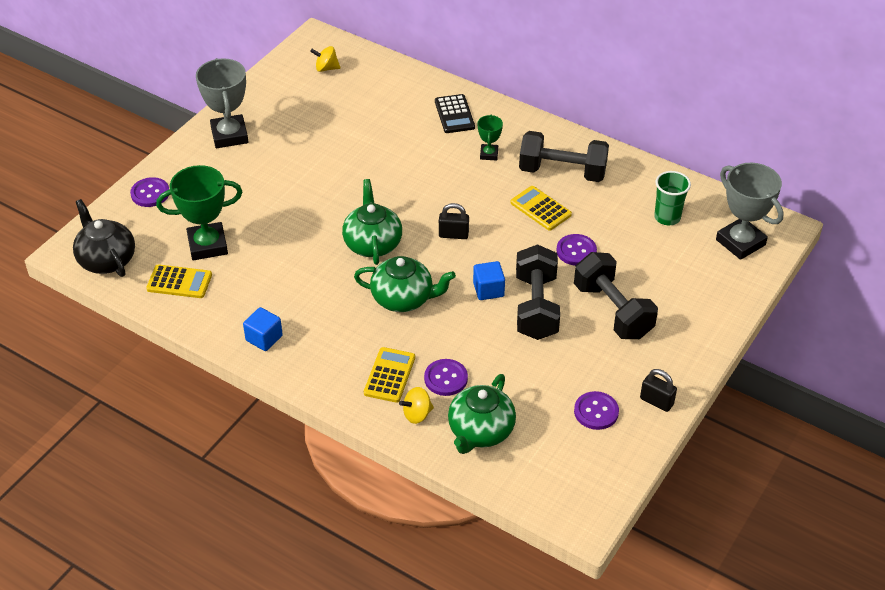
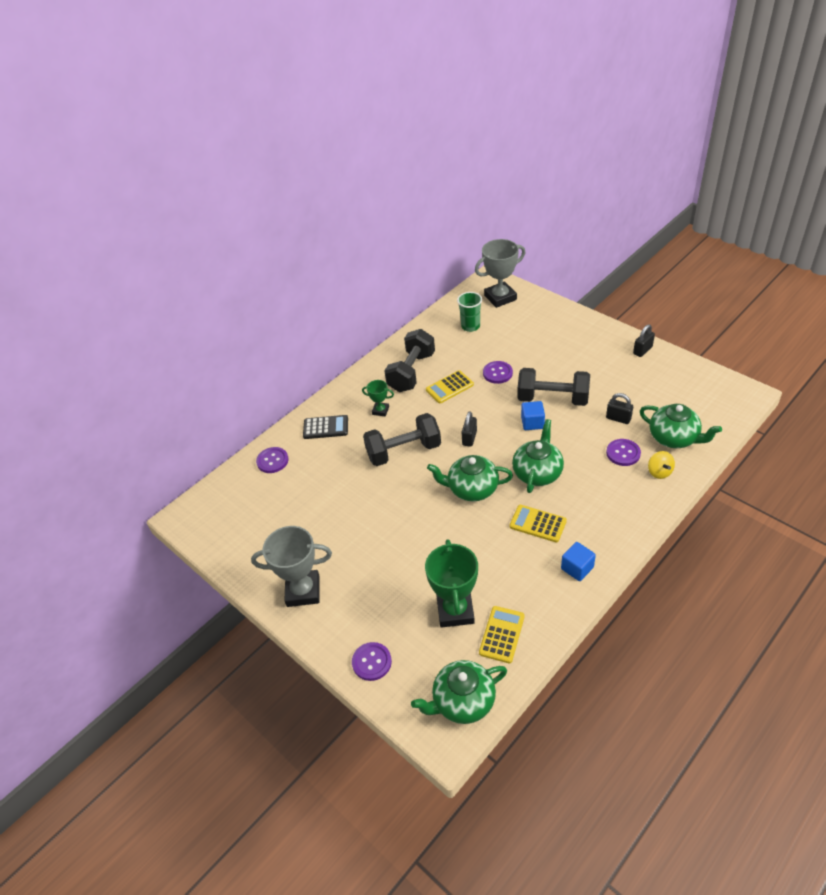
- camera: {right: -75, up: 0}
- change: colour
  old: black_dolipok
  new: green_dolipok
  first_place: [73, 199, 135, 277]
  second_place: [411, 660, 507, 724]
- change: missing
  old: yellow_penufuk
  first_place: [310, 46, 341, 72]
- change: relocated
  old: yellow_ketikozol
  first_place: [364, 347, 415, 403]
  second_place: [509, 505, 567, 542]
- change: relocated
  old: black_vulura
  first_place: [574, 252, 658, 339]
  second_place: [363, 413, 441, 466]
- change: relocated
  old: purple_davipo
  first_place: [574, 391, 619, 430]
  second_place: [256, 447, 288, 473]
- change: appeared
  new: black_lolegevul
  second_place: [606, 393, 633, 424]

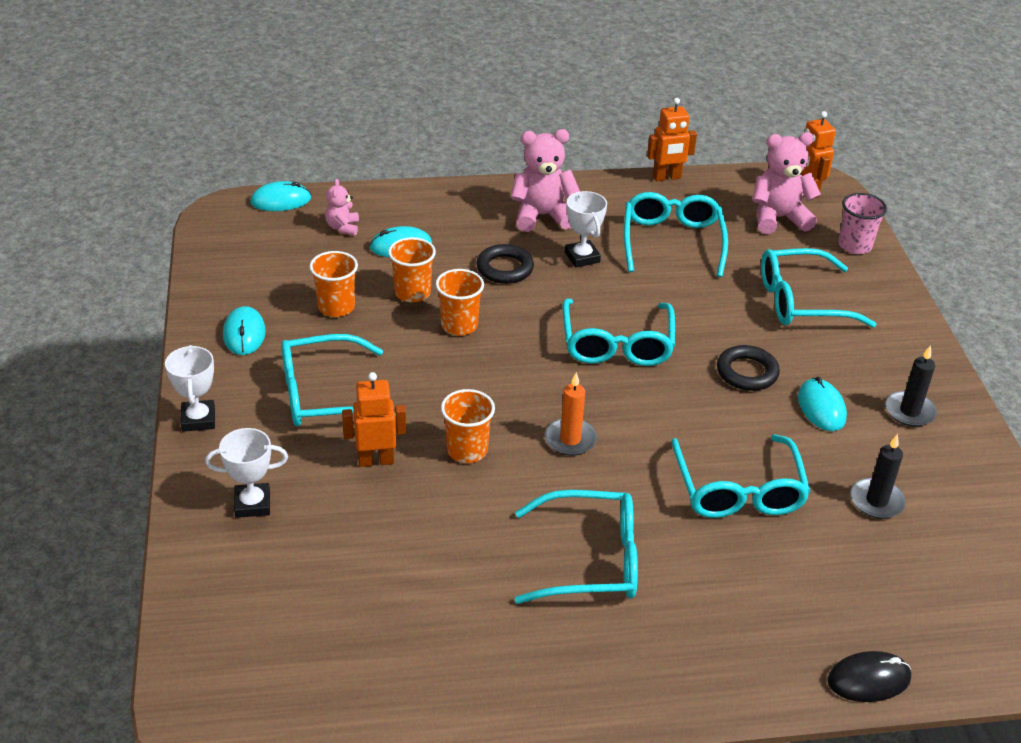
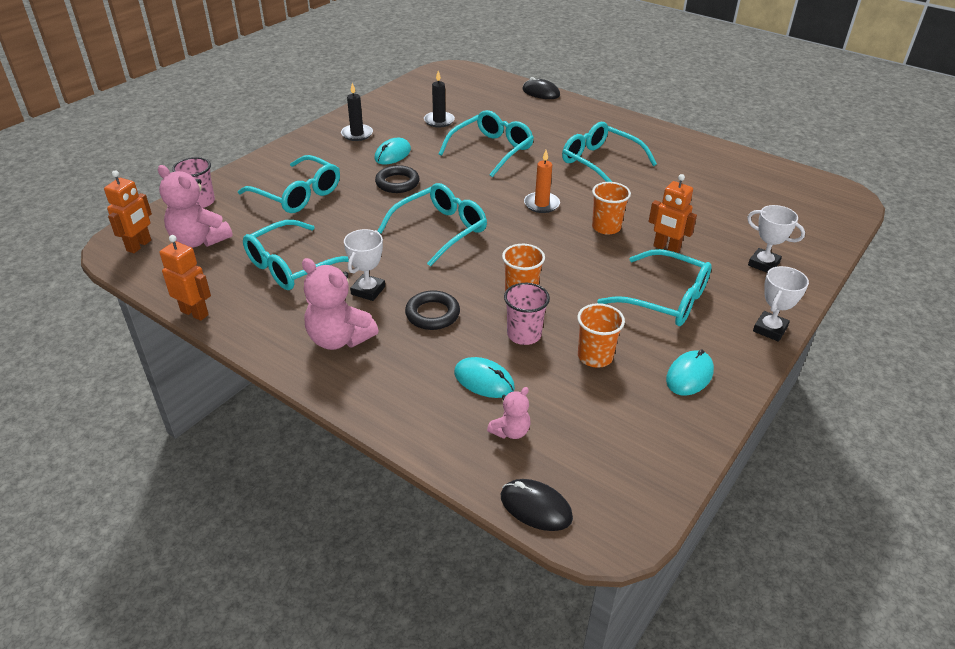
- camera: {right: -135, up: 0}
- change: colour
  old: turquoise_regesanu
  new: black_regesanu
  first_place: [250, 181, 311, 211]
  second_place: [501, 479, 573, 531]
- change: colour
  old: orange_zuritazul
  new: pink_zuritazul
  first_place: [388, 237, 436, 302]
  second_place: [504, 283, 550, 345]

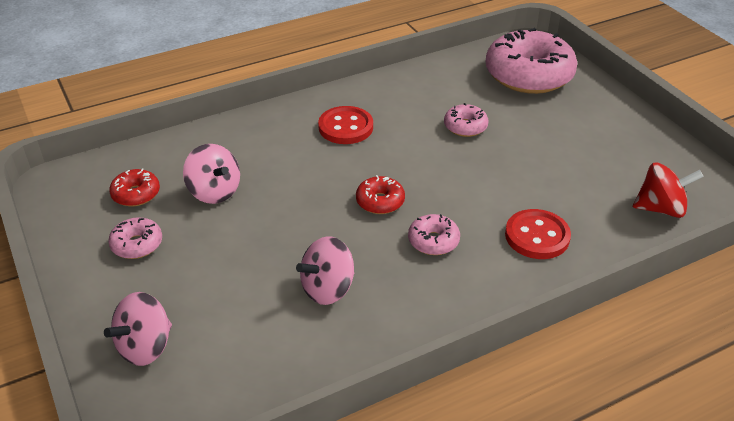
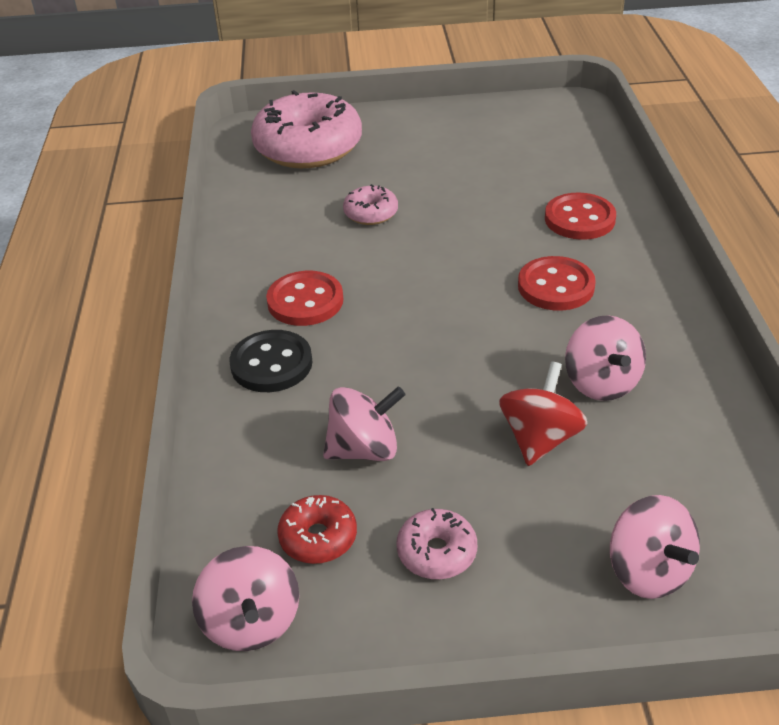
- camera: {right: -65, up: 0}
- change: missing
  old: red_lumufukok
  first_place: [356, 175, 405, 214]
- change: exchanged
  old: pink_lumufukok
  new: red_davipo
  first_place: [408, 214, 460, 255]
  second_place: [518, 256, 596, 311]
- change: relocated
  old: red_penufuk
  first_place: [633, 163, 704, 218]
  second_place: [499, 361, 587, 466]
- change: appeared
  new: pink_penufuk
  second_place: [192, 546, 299, 651]
- change: appeared
  new: black_davipo
  second_place: [229, 330, 313, 392]

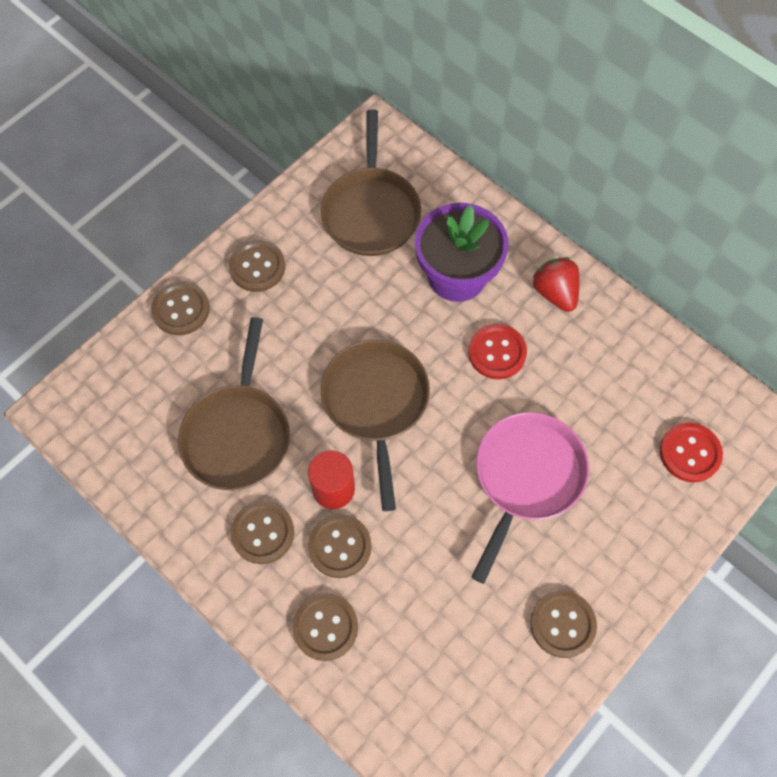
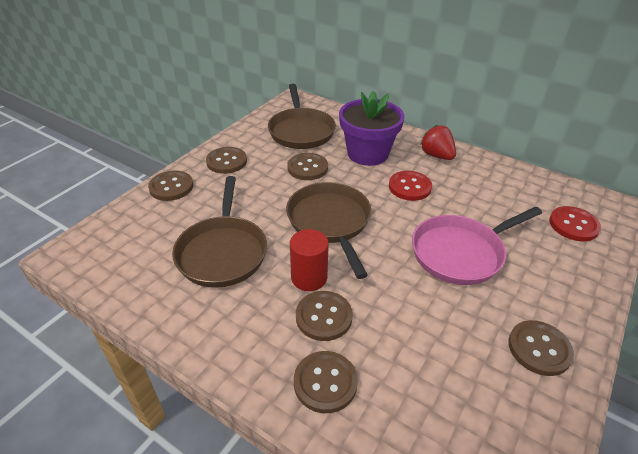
- camera: {right: -10, up: -25}
- change: relocated
  old: brown_davipo
  first_place: [231, 501, 294, 564]
  second_place: [287, 153, 328, 180]
- change: spun
  old: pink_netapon
  first_place: [472, 412, 589, 584]
  second_place: [412, 207, 542, 285]
  degrees: -135

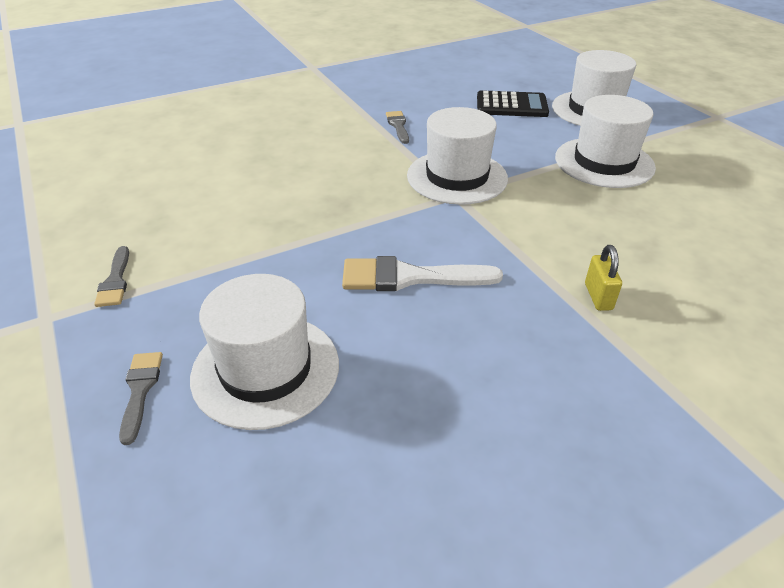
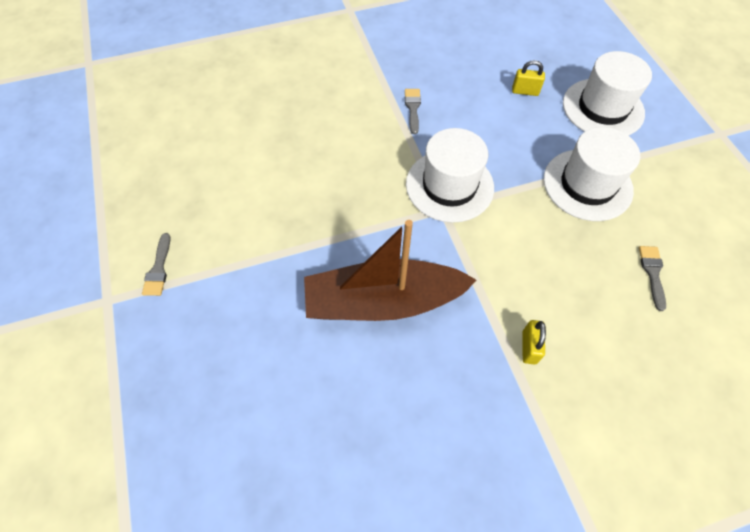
- camera: {right: 10, up: 20}
- change: relocated
  old: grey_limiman
  first_place: [119, 352, 163, 445]
  second_place: [639, 246, 666, 311]
- change: missing
  old: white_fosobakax
  first_place: [190, 274, 339, 430]
- change: exchanged
  old: white_limiman
  new: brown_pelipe
  first_place: [342, 256, 503, 291]
  second_place: [304, 220, 477, 321]
- change: exchanged
  old: black_ketikozol
  new: yellow_lolegevul
  first_place: [477, 90, 549, 117]
  second_place: [512, 60, 545, 96]

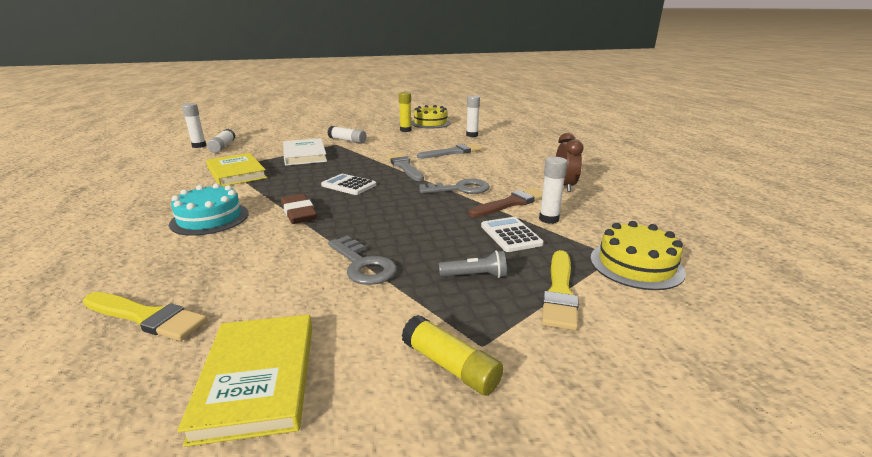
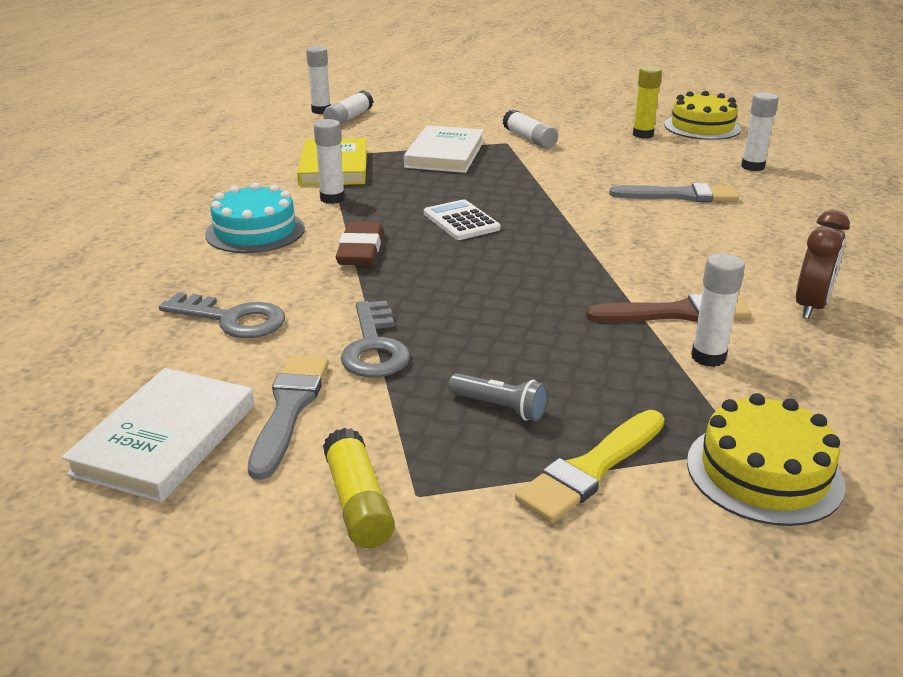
- camera: {right: 30, up: 5}
- change: missing
  old: yellow_limiman
  first_place: [83, 292, 208, 341]
- change: colour
  old: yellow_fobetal
  new: white_fobetal
  first_place: [177, 314, 312, 447]
  second_place: [61, 368, 254, 502]
- change: relocated
  old: grey_limiman
  first_place: [386, 153, 424, 181]
  second_place: [248, 355, 329, 480]
- change: relocated
  old: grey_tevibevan
  first_place: [419, 179, 490, 194]
  second_place: [159, 292, 285, 338]
- change: missing
  old: white_ketikozol
  first_place: [481, 217, 544, 252]
- change: appeared
  new: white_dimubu
  second_place: [314, 119, 345, 204]

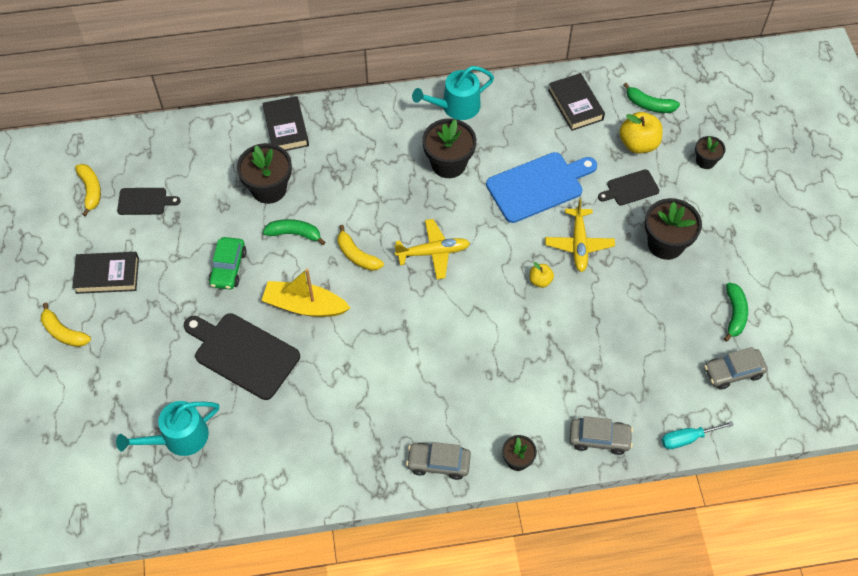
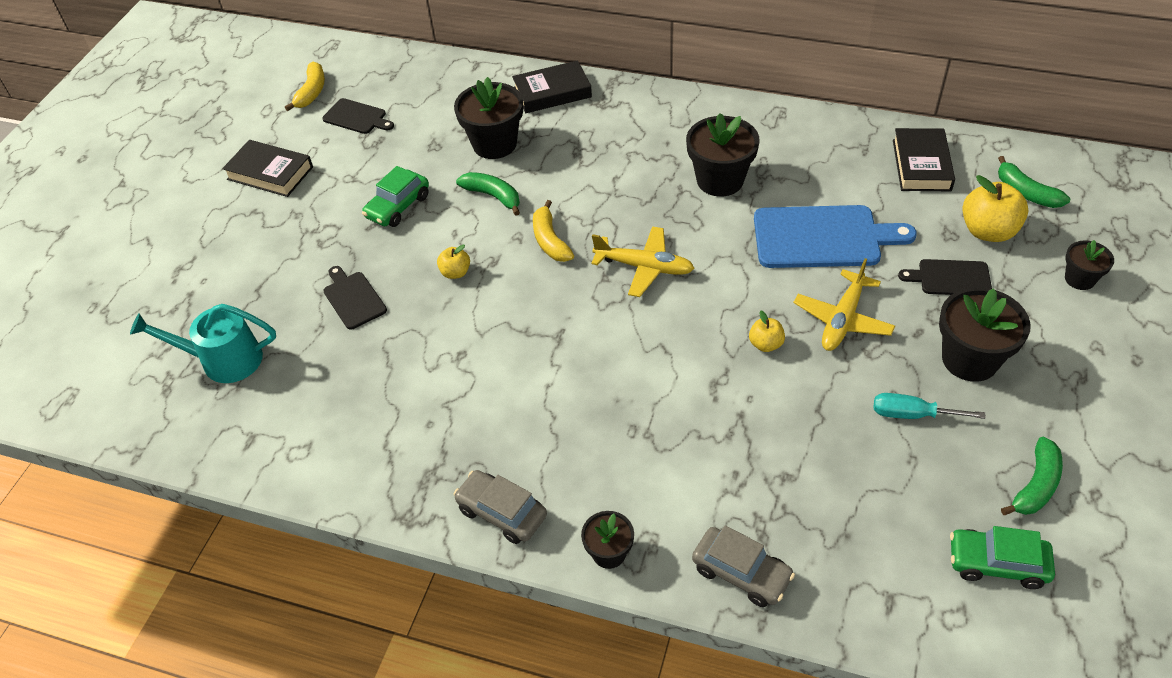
- camera: {right: 30, up: -10}
- change: missing
  old: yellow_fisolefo
  first_place: [41, 303, 91, 347]
- change: size
  old: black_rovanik
  first_place: [184, 313, 300, 400]
  second_place: [323, 266, 387, 330]
  factor: 0.54
- change: exchanged
  old: yellow_pelipe
  new: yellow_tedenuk
  first_place: [261, 269, 350, 317]
  second_place: [437, 245, 470, 279]
- change: spun
  old: black_fobetal
  first_place: [262, 96, 309, 151]
  second_place: [512, 60, 592, 113]
  degrees: 60
- change: missing
  old: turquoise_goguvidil
  first_place: [412, 66, 494, 120]
- change: relocated
  old: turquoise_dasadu
  first_place: [662, 421, 734, 449]
  second_place: [874, 393, 986, 419]
- change: colour
  old: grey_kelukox
  new: green_kelukox
  first_place: [704, 347, 768, 389]
  second_place: [950, 526, 1055, 589]

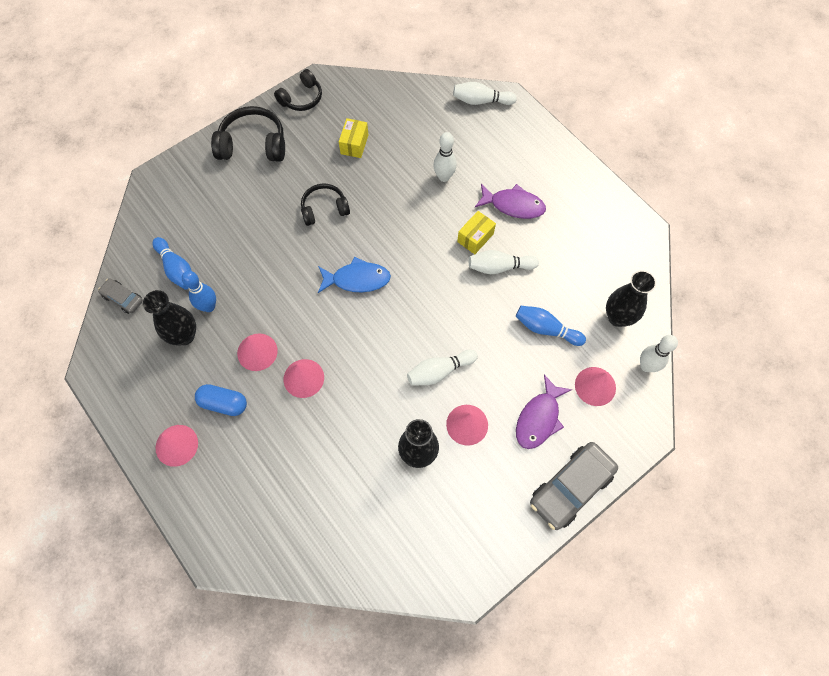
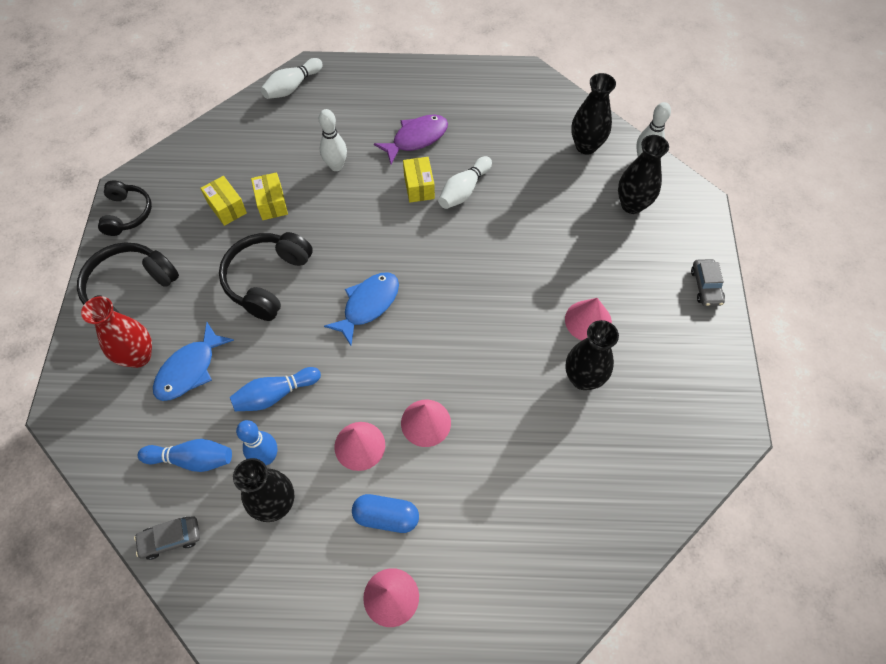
- camera: {right: -50, up: -5}
- change: spun
  old: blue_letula
  first_place: [195, 384, 247, 416]
  second_place: [352, 494, 419, 533]
  degrees: 45
- change: size
  old: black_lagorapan
  first_place: [301, 183, 350, 226]
  second_place: [219, 232, 313, 321]
  factor: 1.53
- change: missing
  old: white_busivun
  first_place: [407, 350, 478, 386]
- change: relocated
  old: blue_busivun
  first_place: [516, 306, 586, 346]
  second_place: [230, 367, 321, 411]
- change: missing
  old: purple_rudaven
  first_place: [516, 375, 572, 449]
- change: size
  old: grey_kelukox
  first_place: [530, 442, 618, 530]
  second_place: [691, 259, 725, 306]
  factor: 0.53
- change: exchanged
  old: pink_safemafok
  new: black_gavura
  first_place: [575, 367, 616, 406]
  second_place: [618, 135, 669, 214]
- change: appeared
  new: red_gavura
  second_place: [81, 296, 152, 368]
- change: appeared
  new: blue_rudaven
  second_place: [153, 322, 234, 401]
- change: appeared
  new: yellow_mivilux
  second_place: [251, 172, 288, 220]

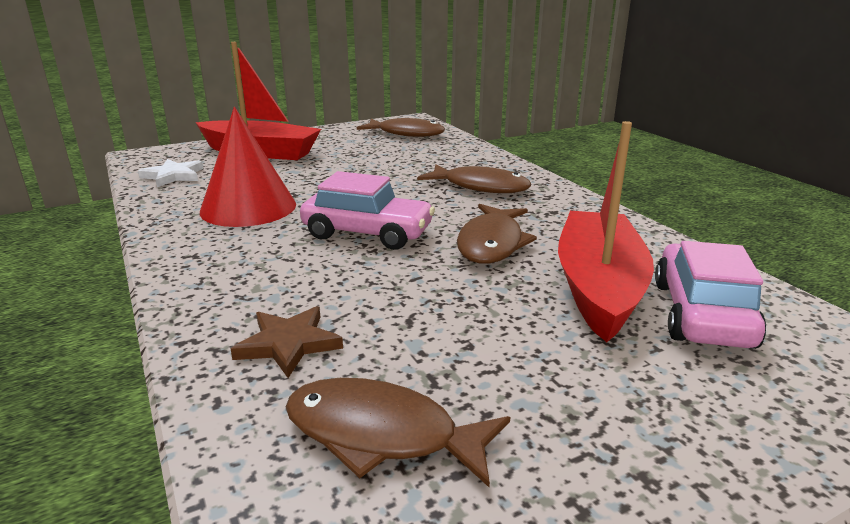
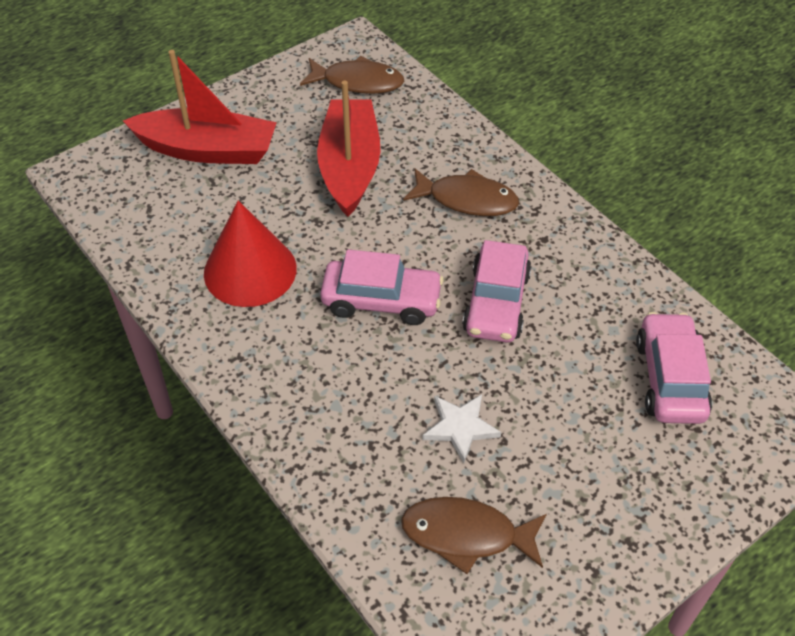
- camera: {right: -10, up: 25}
- change: relocated
  old: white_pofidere
  first_place: [138, 159, 203, 187]
  second_place: [422, 394, 501, 463]
- change: missing
  old: brown_pofidere
  first_place: [231, 306, 343, 378]
- change: exchanged
  old: brown_rudaven
  new: pink_kelukox
  first_place: [457, 204, 537, 263]
  second_place: [462, 240, 532, 342]
- change: relocated
  old: red_pelipe
  first_place: [558, 121, 654, 342]
  second_place: [317, 81, 381, 217]

